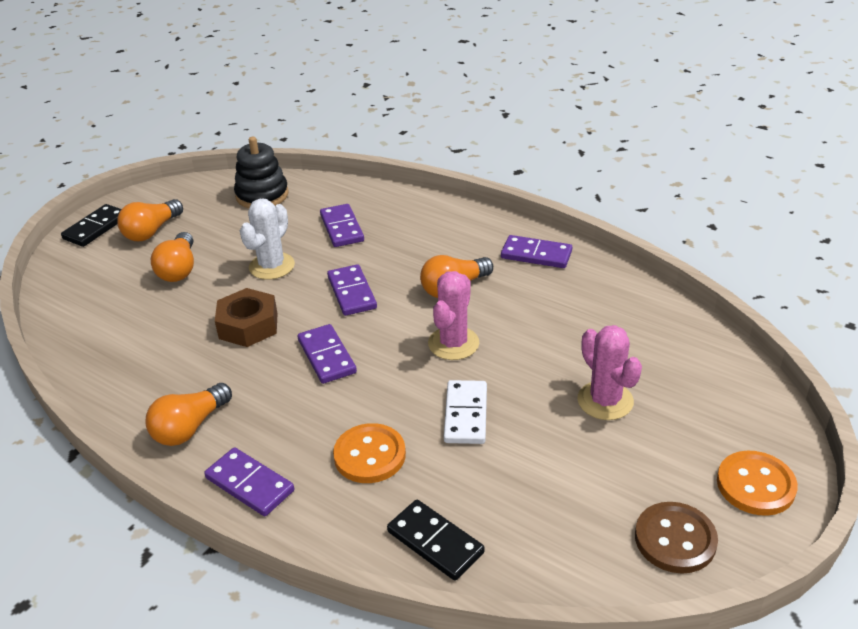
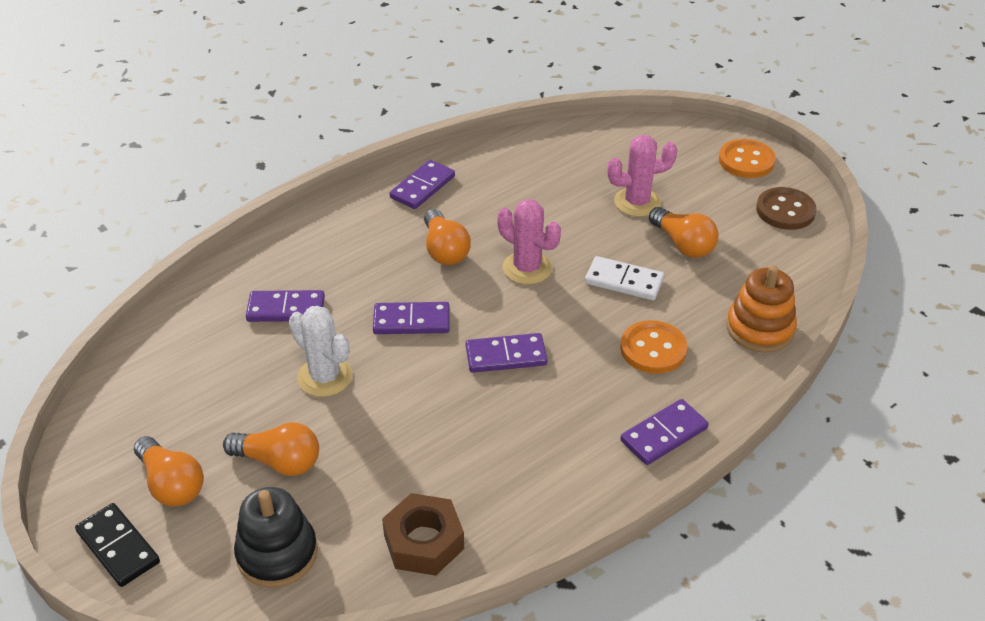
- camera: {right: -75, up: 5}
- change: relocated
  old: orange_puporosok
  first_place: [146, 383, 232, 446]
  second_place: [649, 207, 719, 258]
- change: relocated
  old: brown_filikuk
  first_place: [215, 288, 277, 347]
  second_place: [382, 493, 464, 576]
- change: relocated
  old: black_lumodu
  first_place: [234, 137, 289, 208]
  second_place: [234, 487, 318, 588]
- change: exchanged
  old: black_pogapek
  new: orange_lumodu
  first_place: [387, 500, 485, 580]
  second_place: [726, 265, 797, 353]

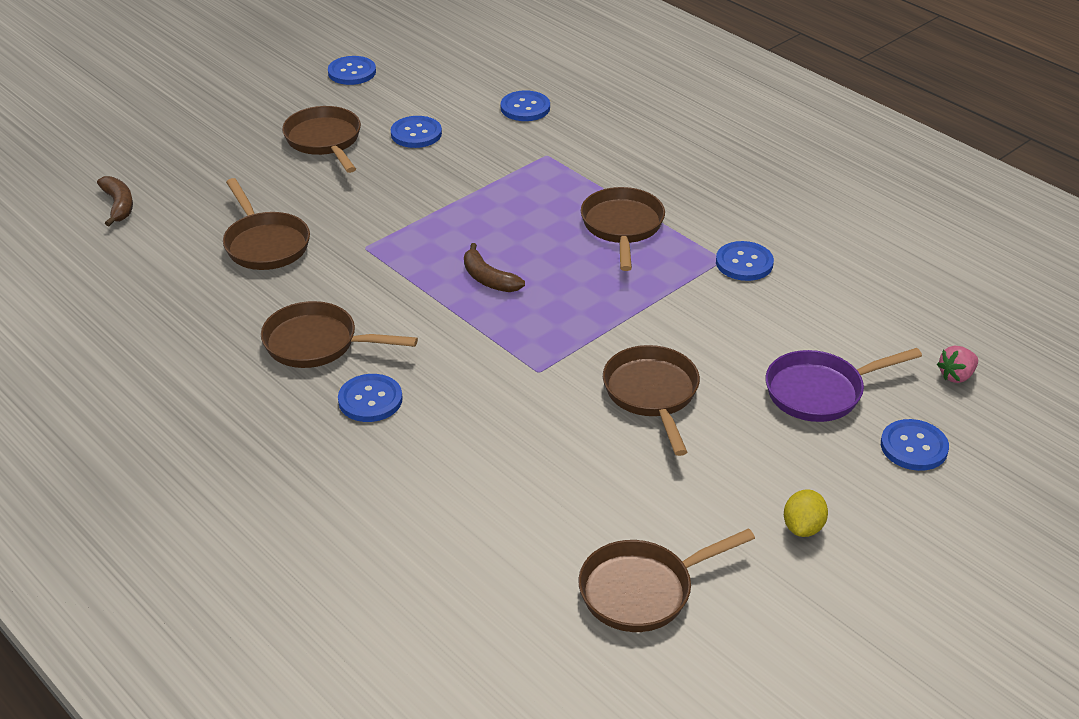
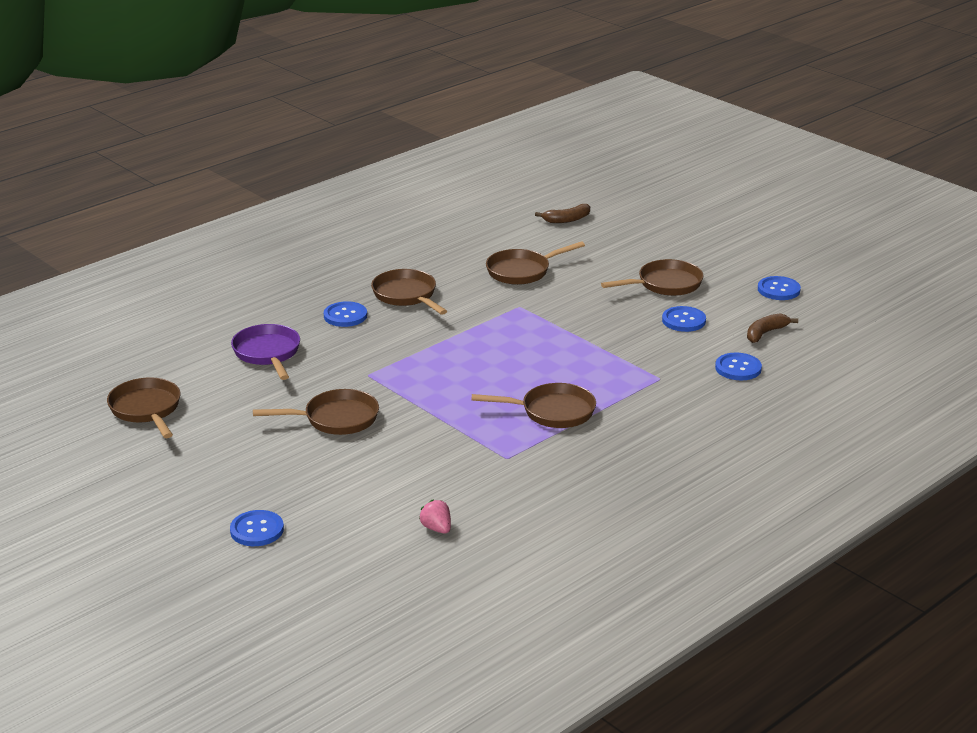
- camera: {right: 90, up: -10}
- change: spun
  old: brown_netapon
  first_place: [261, 301, 418, 368]
  second_place: [371, 269, 447, 315]
  degrees: -45
- change: relocated
  old: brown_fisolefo
  first_place: [464, 243, 525, 292]
  second_place: [747, 314, 798, 343]
- change: missing
  old: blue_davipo
  first_place: [716, 241, 774, 281]
- change: relocated
  old: purple_netapon
  first_place: [766, 348, 922, 422]
  second_place: [231, 324, 300, 380]
- change: missing
  old: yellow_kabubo
  first_place: [784, 489, 828, 537]
- change: relocated
  old: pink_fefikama
  first_place: [937, 346, 978, 383]
  second_place: [419, 500, 451, 533]

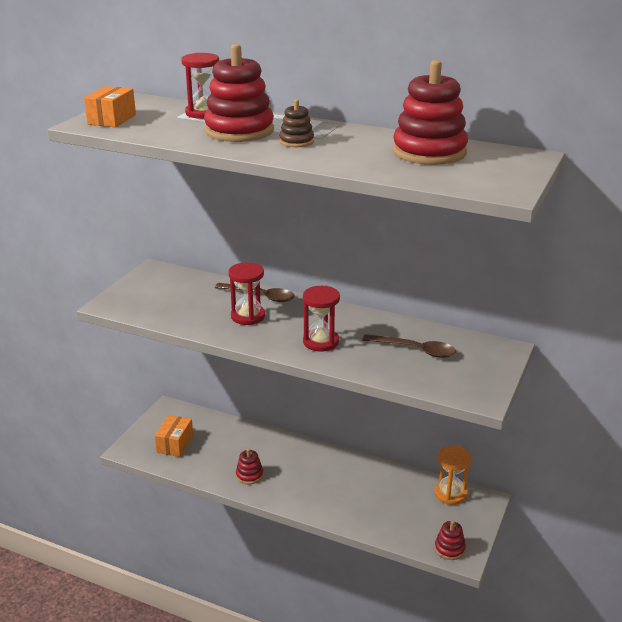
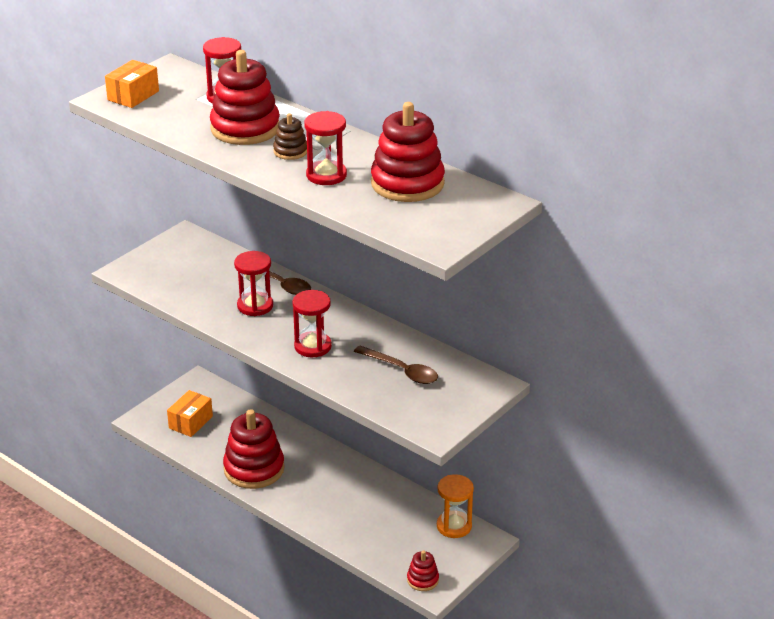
- camera: {right: 15, up: 5}
- change: size
  old: red_lumodu
  first_place: [236, 448, 263, 484]
  second_place: [223, 409, 285, 489]
  factor: 2.06
- change: appeared
  new: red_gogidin
  second_place: [304, 111, 347, 185]

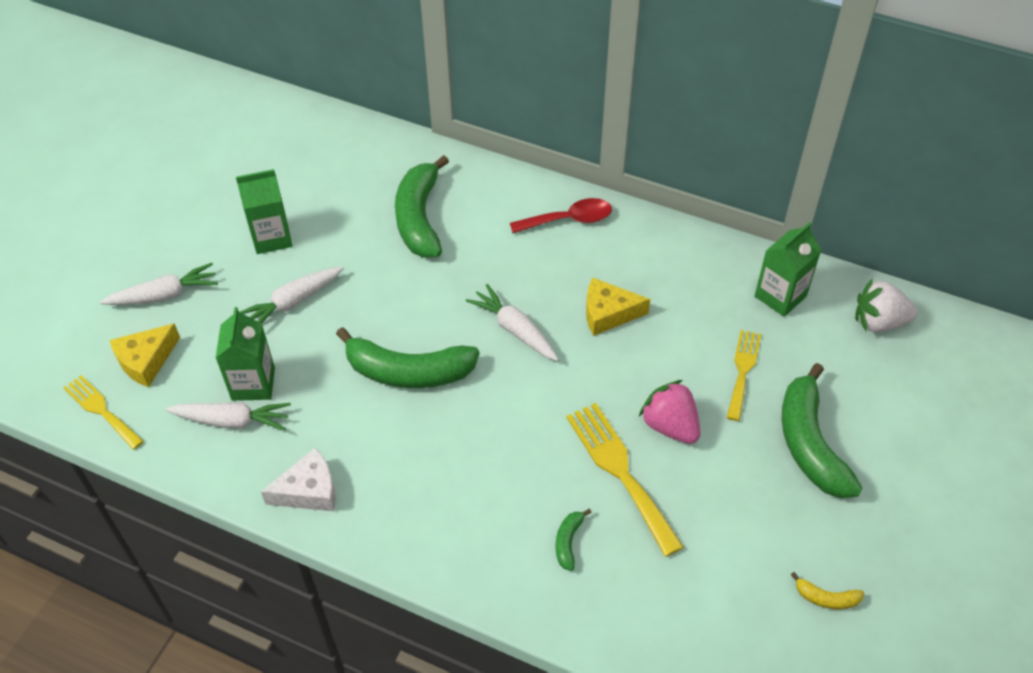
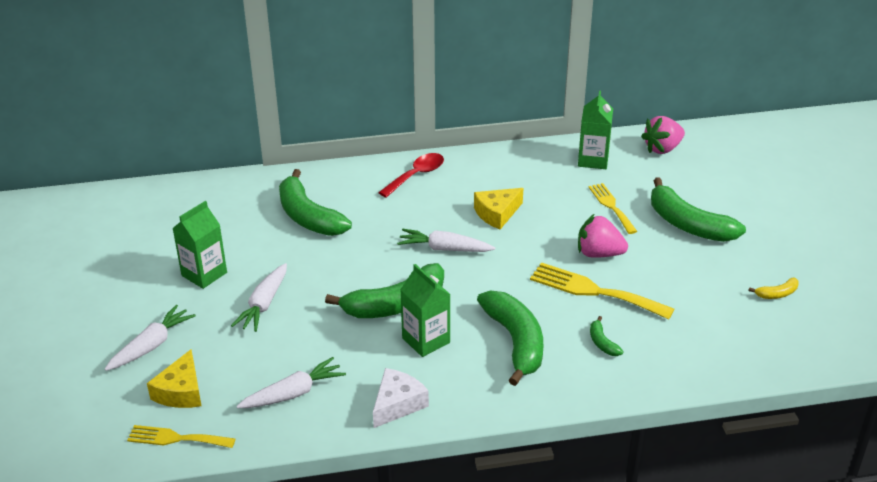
- camera: {right: -35, up: -15}
- change: relocated
  old: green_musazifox
  first_place: [216, 307, 275, 401]
  second_place: [400, 264, 451, 357]
- change: colour
  old: white_fefikama
  new: pink_fefikama
  first_place: [855, 278, 918, 332]
  second_place: [641, 116, 685, 154]
- change: appeared
  new: green_fisolefo
  second_place: [477, 291, 543, 386]

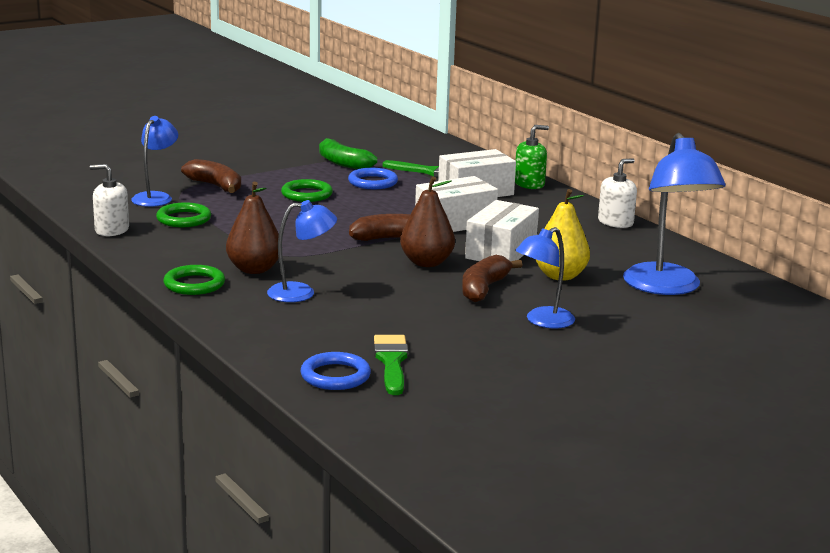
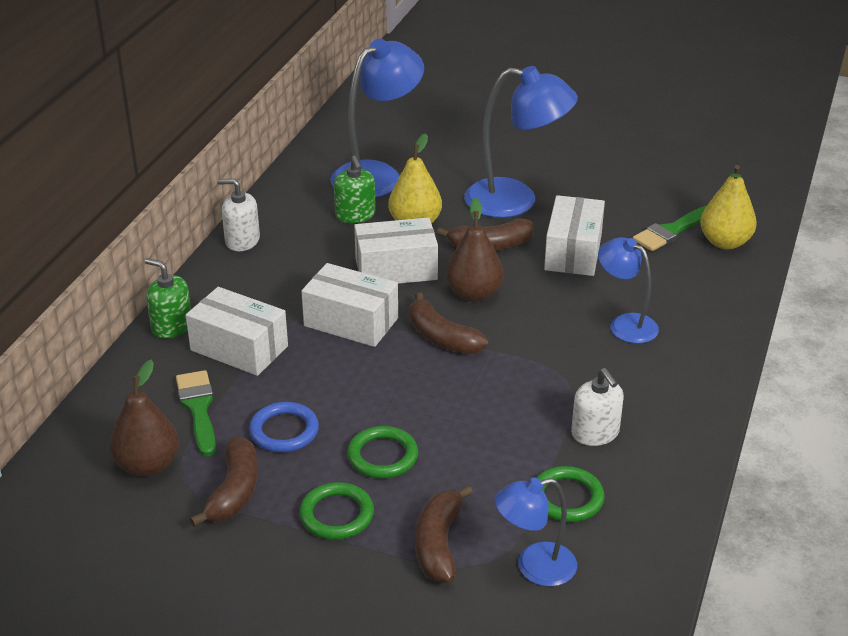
- camera: {right: -125, up: 15}
- change: relocated
  old: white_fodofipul
  first_place: [90, 164, 129, 236]
  second_place: [571, 368, 624, 446]
- change: relocated
  old: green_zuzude
  first_place: [163, 265, 225, 295]
  second_place: [299, 482, 374, 540]
- change: relocated
  old: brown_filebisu
  first_place: [226, 182, 279, 274]
  second_place: [110, 359, 179, 477]
- change: exchanged
  old: blue_zuzude
  new: yellow_filebisu
  first_place: [300, 352, 371, 390]
  second_place: [700, 165, 757, 249]
- change: colour
  old: green_fisolefo
  new: brown_fisolefo
  first_place: [319, 138, 377, 169]
  second_place: [190, 437, 258, 527]
- change: size
  old: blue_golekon
  first_place: [515, 227, 575, 328]
  second_place: [464, 66, 578, 218]
  factor: 1.69
- change: appeared
  new: green_fodofipul
  second_place: [334, 156, 376, 223]
- change: appeared
  new: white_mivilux
  second_place: [544, 195, 605, 276]

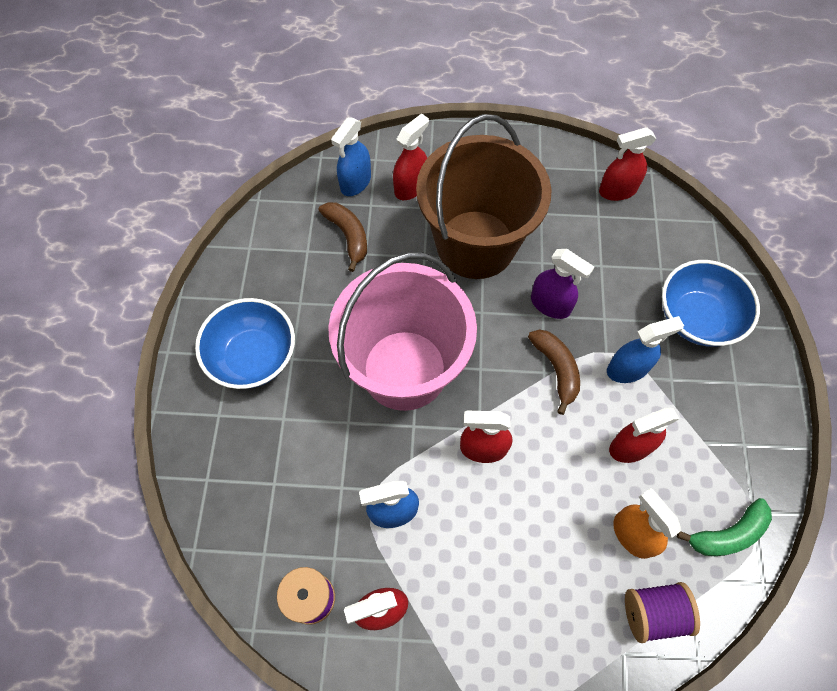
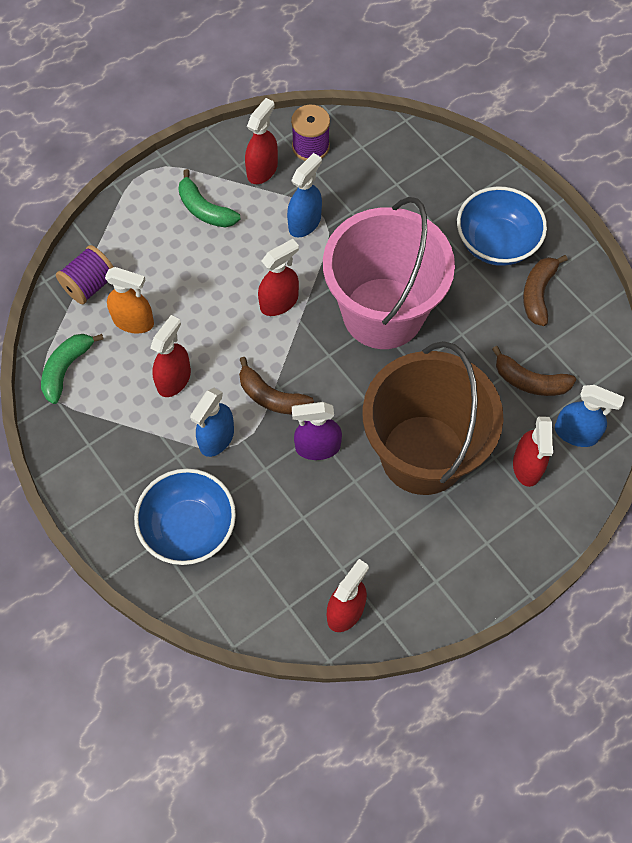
- camera: {right: 140, up: 0}
- change: spun
  old: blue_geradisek
  first_place: [331, 117, 371, 196]
  second_place: [555, 385, 625, 447]
  degrees: 120
- change: appeared
  new: green_fisolefo
  second_place: [178, 169, 240, 228]
- change: appeared
  new: brown_fisolefo
  second_place: [523, 255, 568, 326]

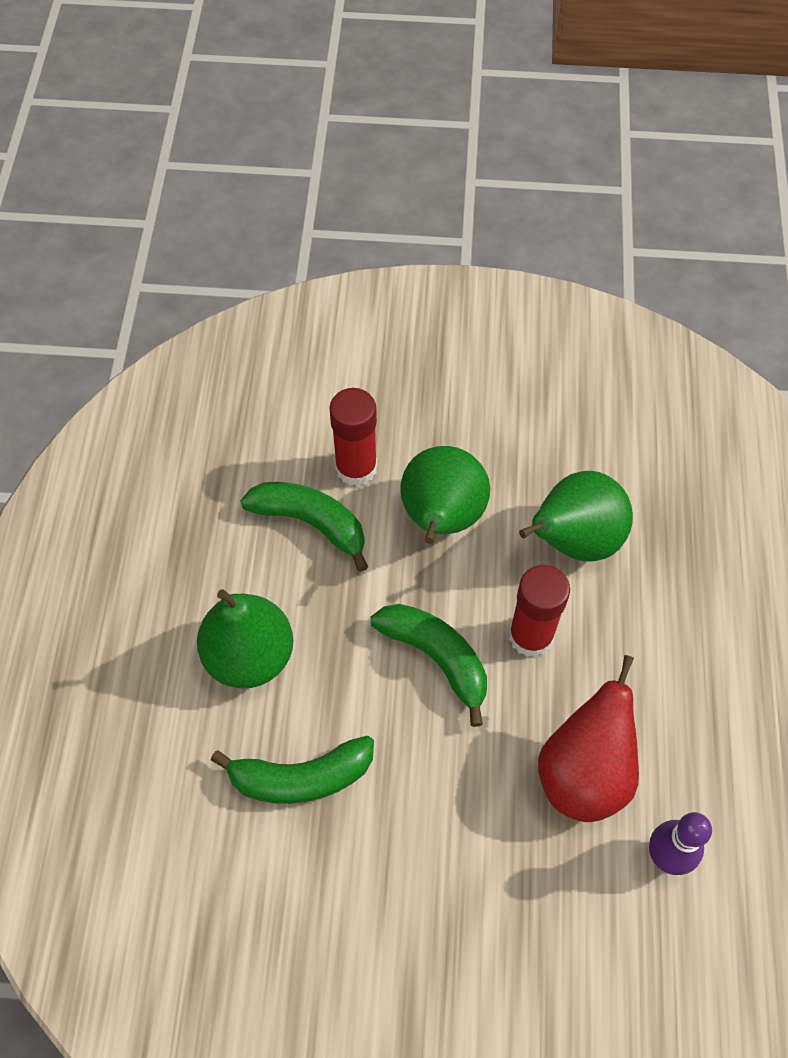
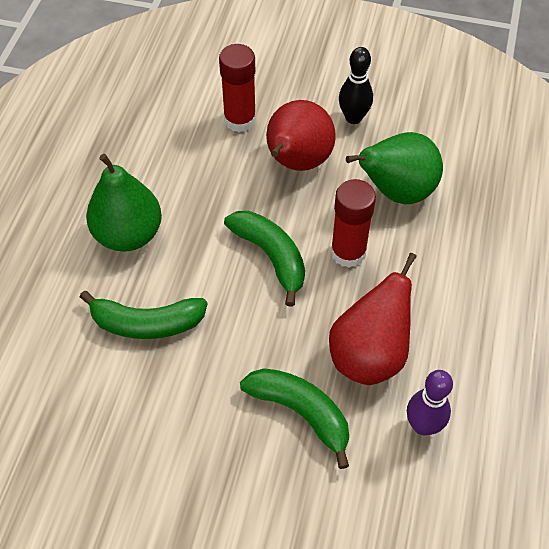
- camera: {right: 10, up: -5}
- change: relocated
  old: green_fisolefo
  first_place: [240, 482, 368, 572]
  second_place: [240, 368, 349, 469]
- change: colour
  old: green_filebisu
  new: red_filebisu
  first_place: [400, 446, 490, 544]
  second_place: [266, 100, 336, 171]
- change: appeared
  new: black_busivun
  second_place: [339, 47, 373, 124]

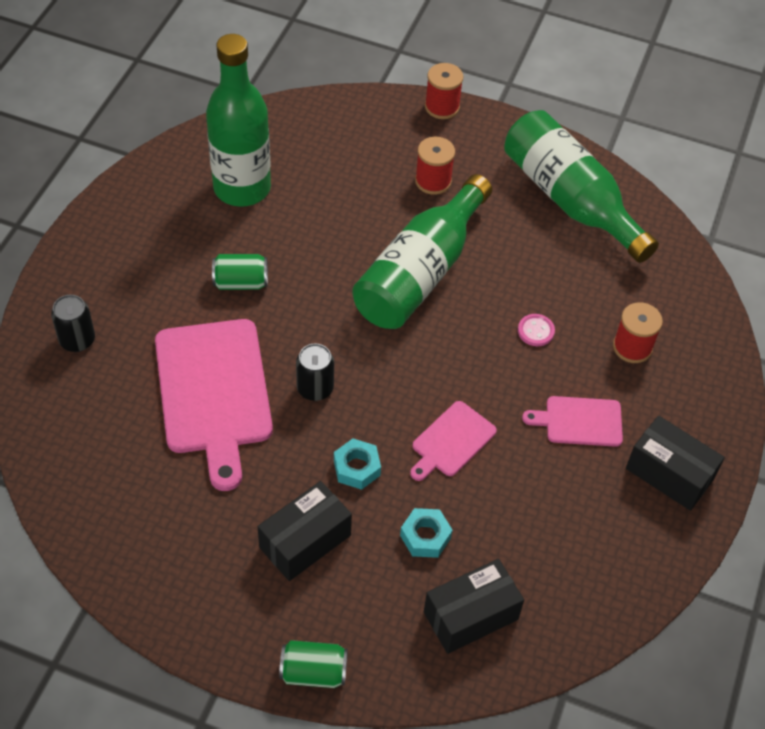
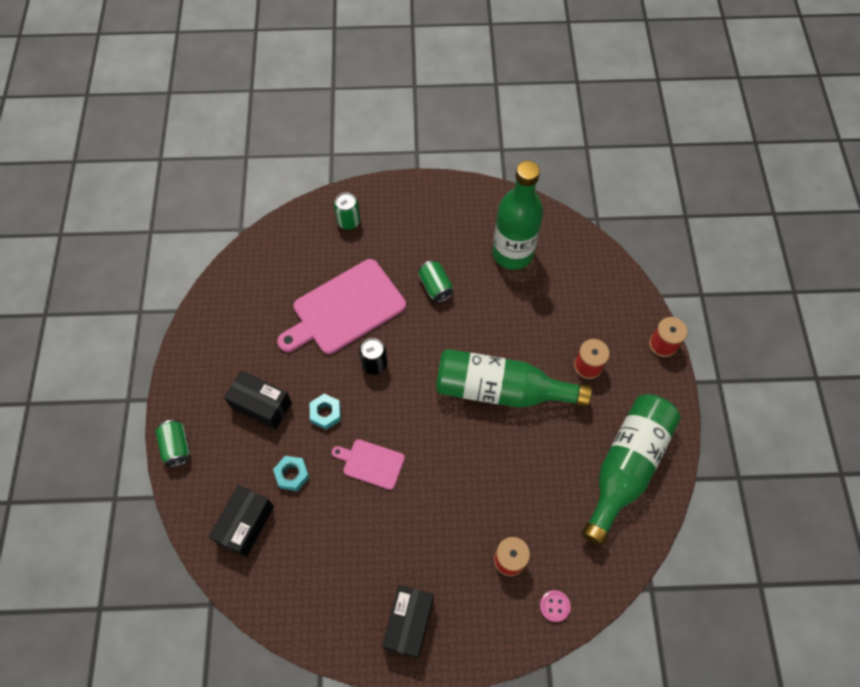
- camera: {right: 70, up: 10}
- change: colour
  old: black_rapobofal
  new: green_rapobofal
  first_place: [51, 295, 95, 352]
  second_place: [334, 193, 361, 230]
- change: spun
  old: black_mivilux
  first_place: [424, 559, 524, 654]
  second_place: [209, 485, 274, 557]
  degrees: 75
- change: relocated
  old: pink_davipo
  first_place: [518, 314, 555, 346]
  second_place: [540, 590, 571, 622]
- change: missing
  old: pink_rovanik
  first_place: [522, 396, 623, 447]

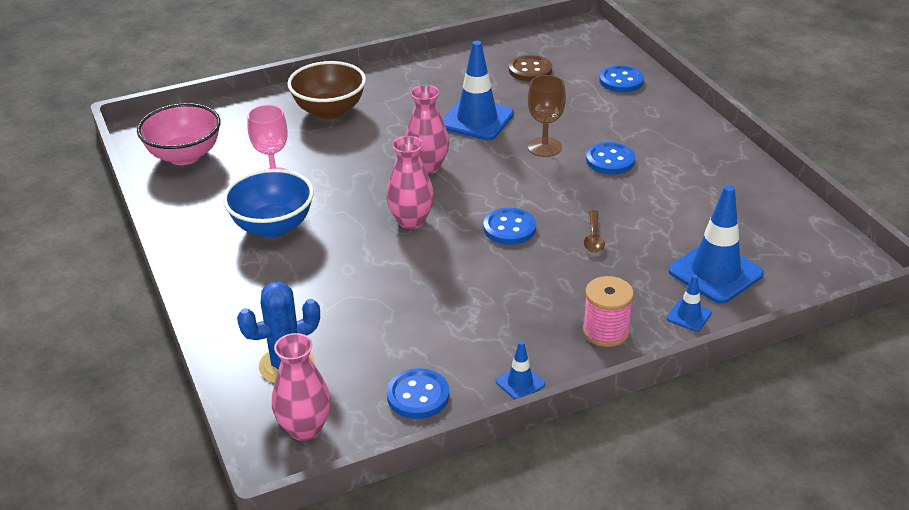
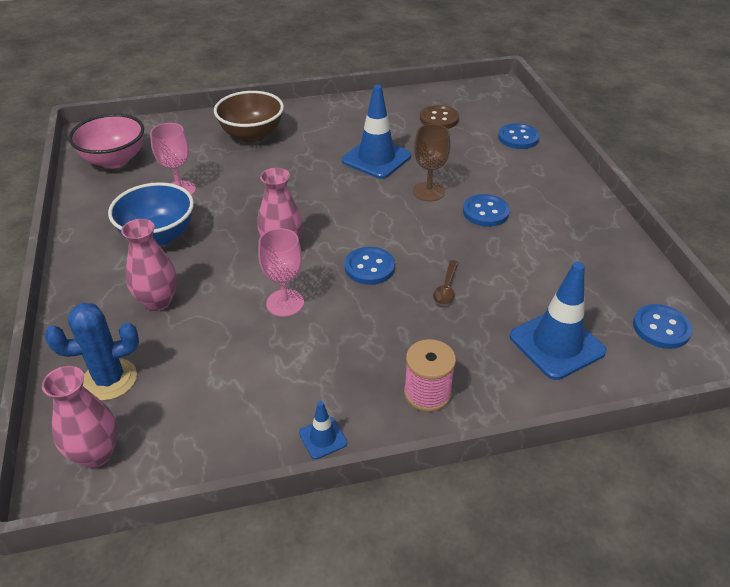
- camera: {right: 10, up: 5}
- change: relocated
  old: blue_davipo
  first_place: [387, 368, 449, 419]
  second_place: [633, 304, 692, 349]
- change: relocated
  old: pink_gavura
  first_place: [405, 85, 449, 174]
  second_place: [121, 219, 177, 311]
- change: missing
  old: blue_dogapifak
  first_place: [667, 275, 712, 332]
- change: appeared
  new: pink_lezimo
  second_place: [258, 228, 304, 317]

